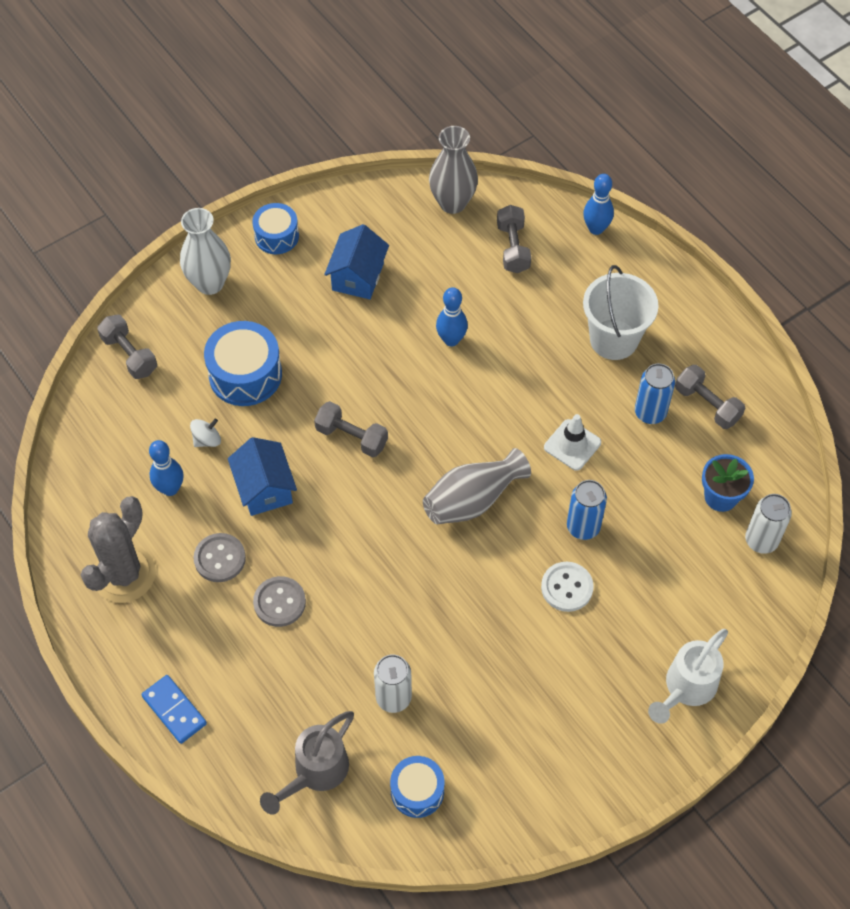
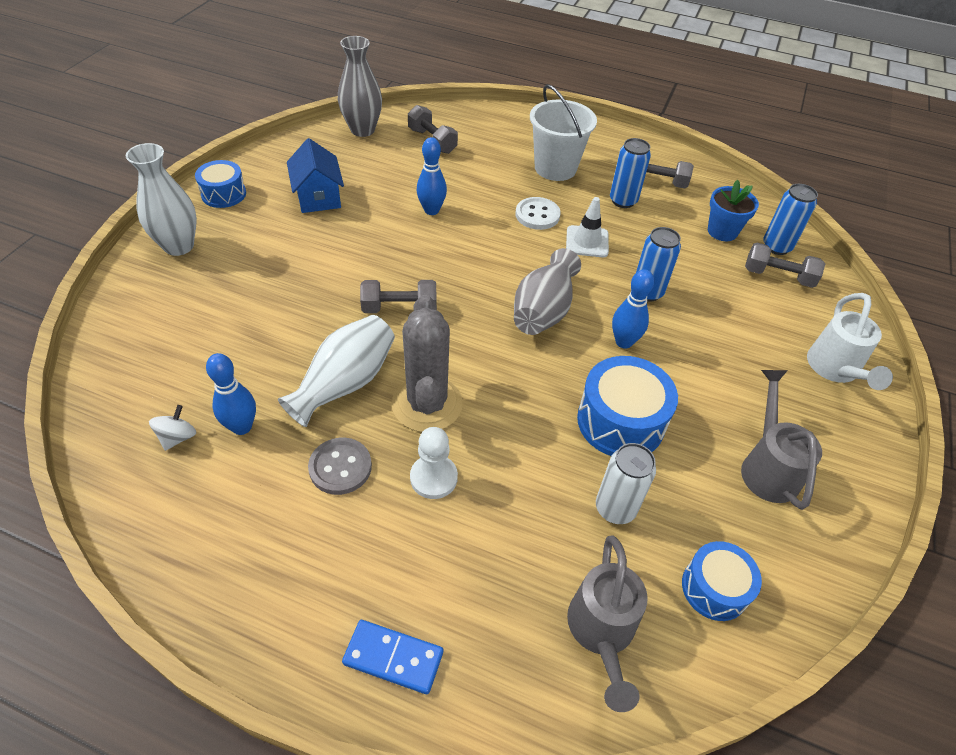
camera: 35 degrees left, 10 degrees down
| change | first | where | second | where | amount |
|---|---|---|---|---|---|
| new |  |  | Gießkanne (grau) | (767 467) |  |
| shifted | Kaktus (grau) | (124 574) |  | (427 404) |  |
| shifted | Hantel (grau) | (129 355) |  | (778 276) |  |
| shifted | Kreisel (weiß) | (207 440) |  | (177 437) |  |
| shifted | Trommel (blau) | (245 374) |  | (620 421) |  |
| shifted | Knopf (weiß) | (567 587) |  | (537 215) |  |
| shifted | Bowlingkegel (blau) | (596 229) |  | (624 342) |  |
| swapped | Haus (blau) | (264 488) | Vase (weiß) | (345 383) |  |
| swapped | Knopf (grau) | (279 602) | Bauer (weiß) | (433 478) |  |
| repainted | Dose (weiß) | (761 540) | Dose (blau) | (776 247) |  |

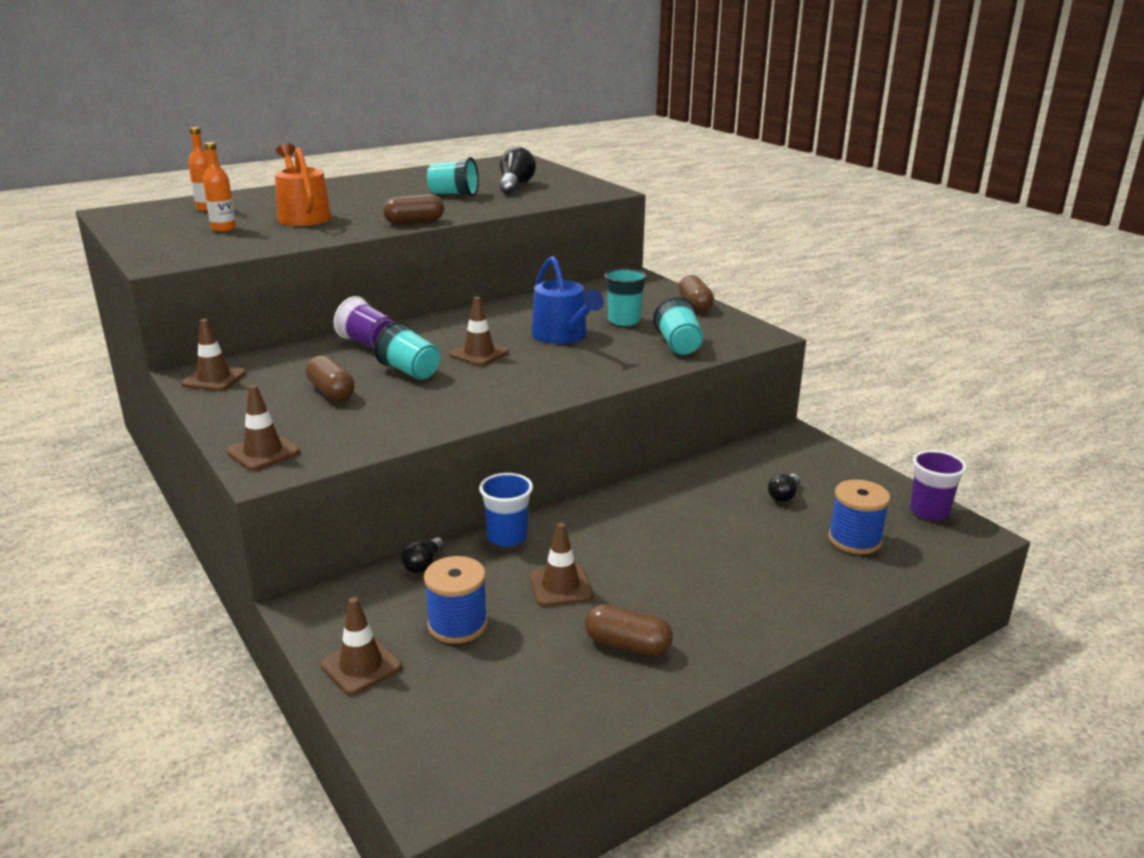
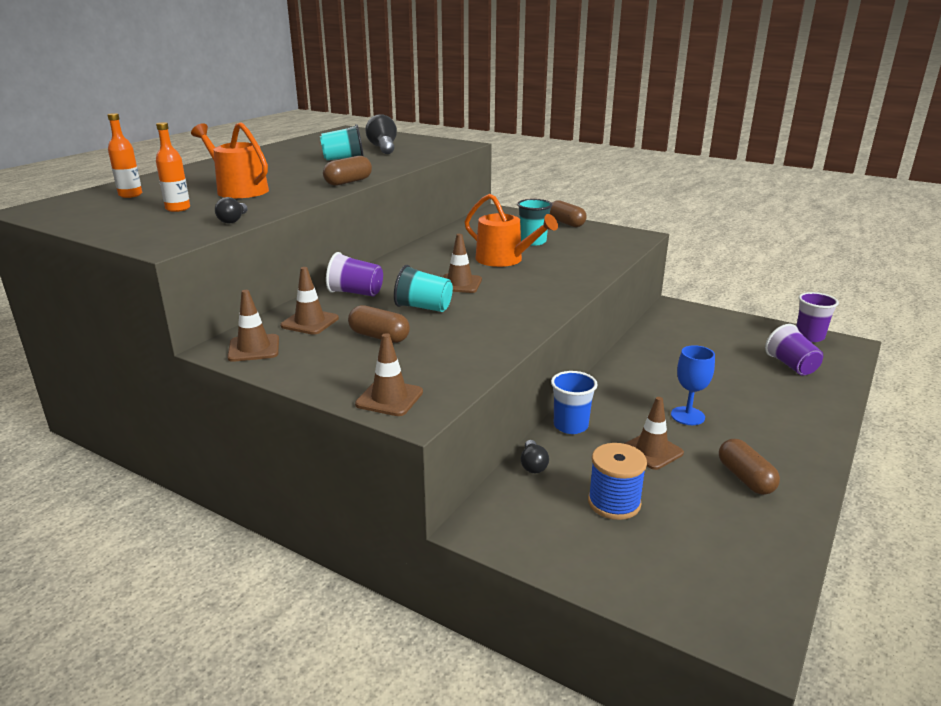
camera: 25 degrees left, 0 degrees up
| change | first | where | second | where | amount |
|---|---|---|---|---|---|
| gone | Becher (türkis) | (678 345) |  |  |  |
| new |  |  | Kelch (blau) | (687 416) |  |
| shifted | Leitkegel (braun) | (361 666) |  | (310 322) |  |
| shifted | Glühbirne (schwarz) | (784 495) |  | (233 220) |  |
| swapped | Garnrolle (blau) | (854 540) | Becher (lila) | (791 366) |  |
| repainted | Gießkanne (blau) | (563 336) | Gießkanne (orange) | (504 259) |  |
| rotated | Kapsel (braun) | (627 645) |  | (745 478) | 75 degrees clockwise |

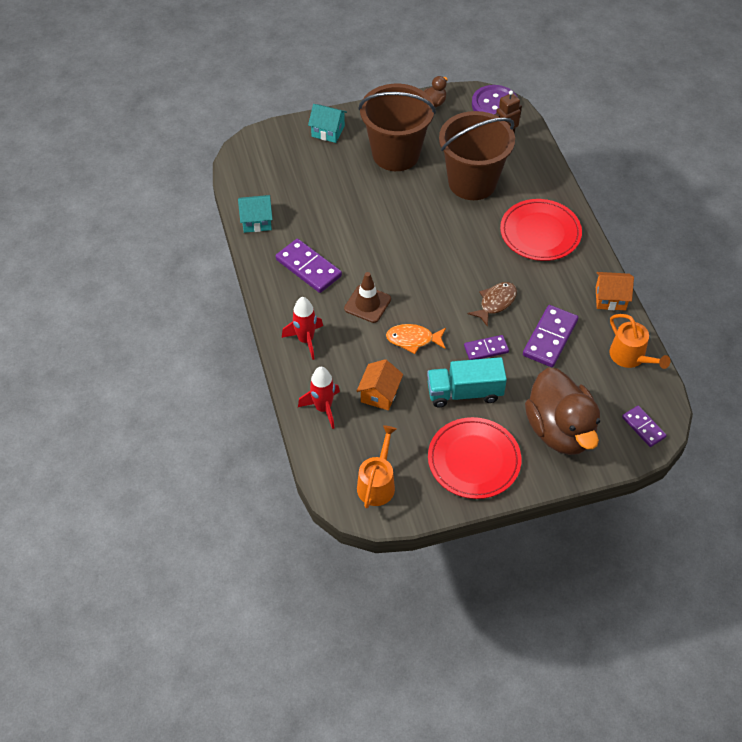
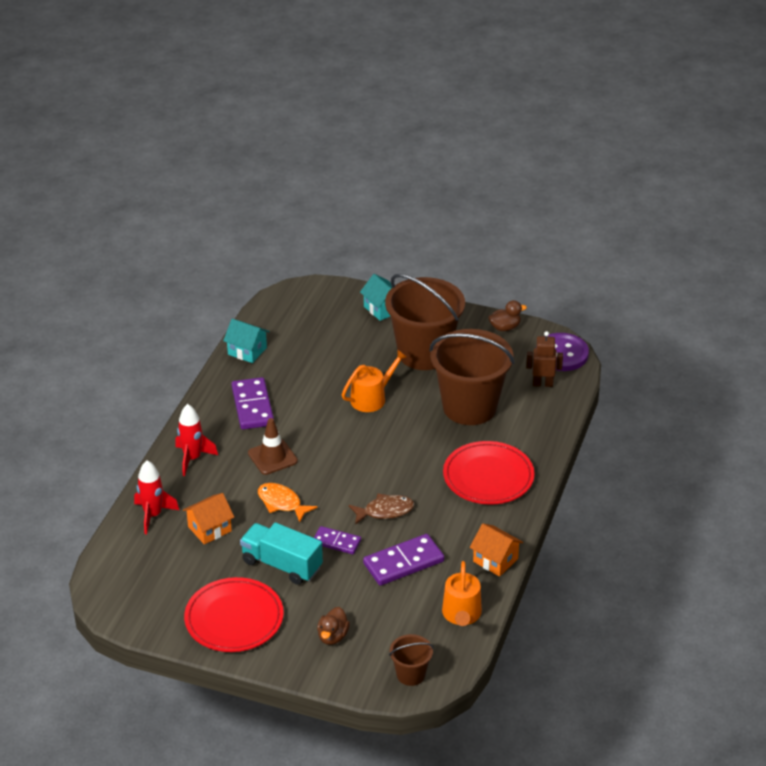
camera: 35 degrees right, 15 degrees down
| change | first | where | second | where | amount |
|---|---|---|---|---|---|
| shifted | Gießkanne (orange) | (377 484) |  | (371 398) |  |
| swapped | Dominostein (lila) | (643 427) | Eimer (braun) | (410 674) |  |
| scaled | Ente (braun) | (560 430) |  | (333 636) | x0.42 |

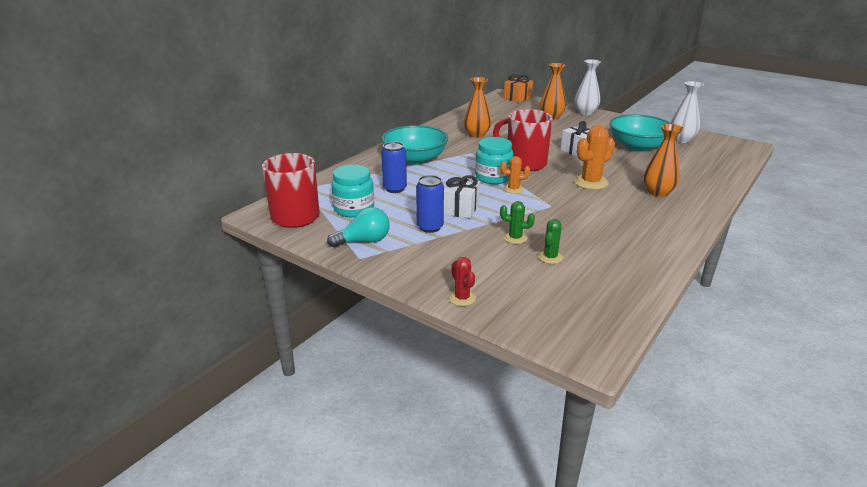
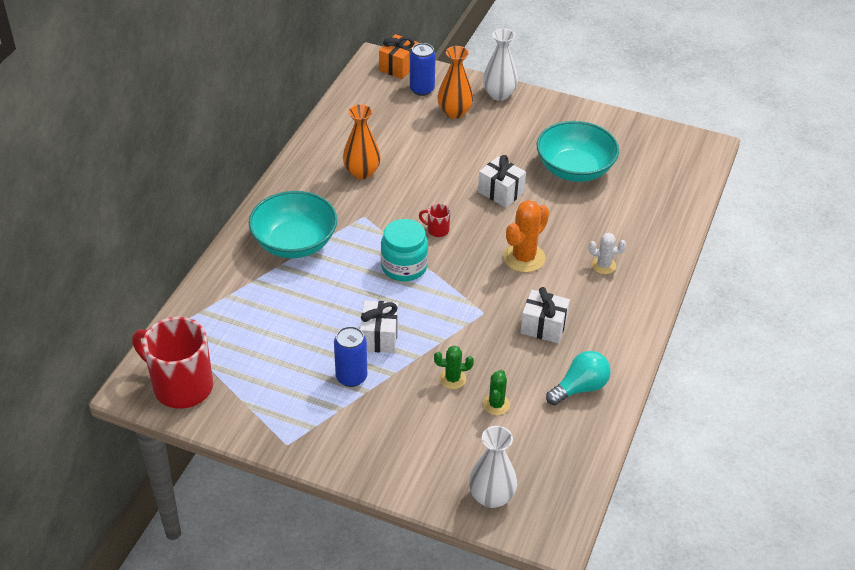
camera: 15 degrees left, 15 degrees up
| change | first | where | second | where | amount |
|---|---|---|---|---|---|
| gone | Einmachglas (türkis) | (354 209) |  |  |  |
| gone | Kaktus (rot) | (462 298) |  |  |  |
| gone | Kaktus (orange) | (513 189) |  |  |  |
| new |  |  | Geschenk (weiß) | (543 326) |  |
| shifted | Glühbirne (türkis) | (364 241) |  | (580 388) |  |
| shifted | Dose (blau) | (395 189) |  | (422 89) |  |
| shifted | Vase (weiß) | (681 140) |  | (491 497) |  |
| swapped | Vase (orange) | (658 192) | Kaktus (weiß) | (603 265) |  |
| scaled | Tasse (rot) | (524 163) |  | (437 230) | x0.42 |

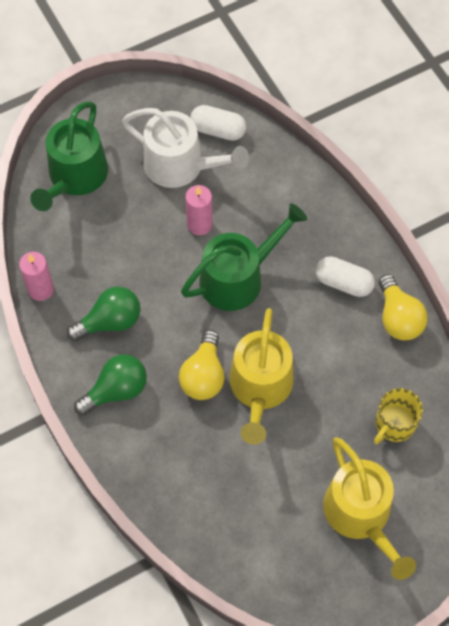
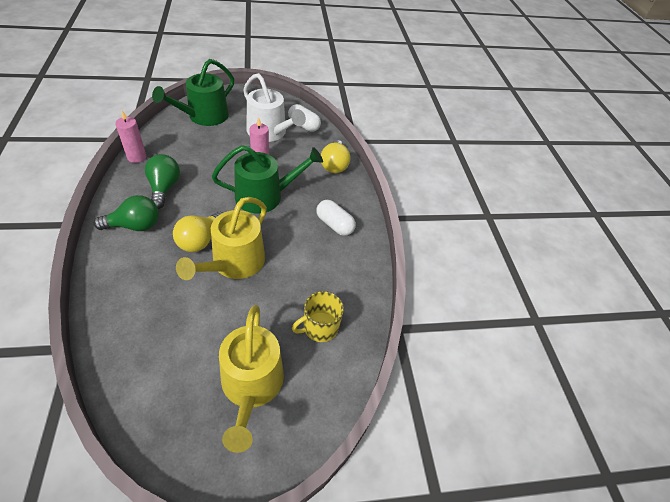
camera: 15 degrees right, 15 degrees down
| change | first | where | second | where | amount |
|---|---|---|---|---|---|
| shifted | Glühbirne (gelb) | (398 318) |  | (334 165) |  |
| rotated | Glühbirne (grün) | (110 321) |  | (164 188) | 90 degrees counterclockwise |

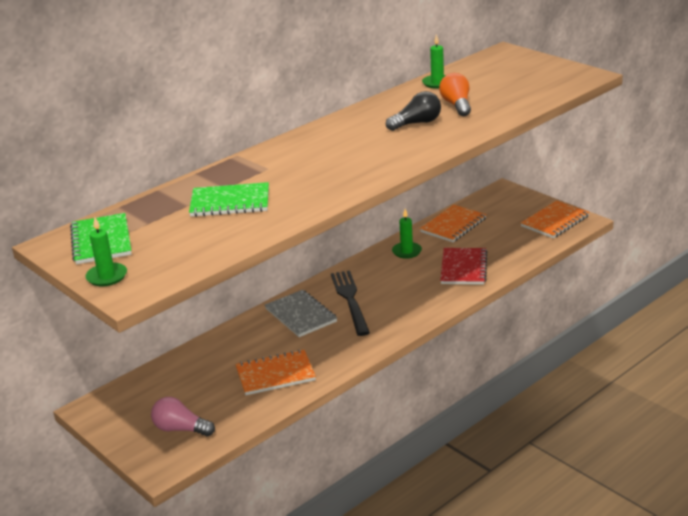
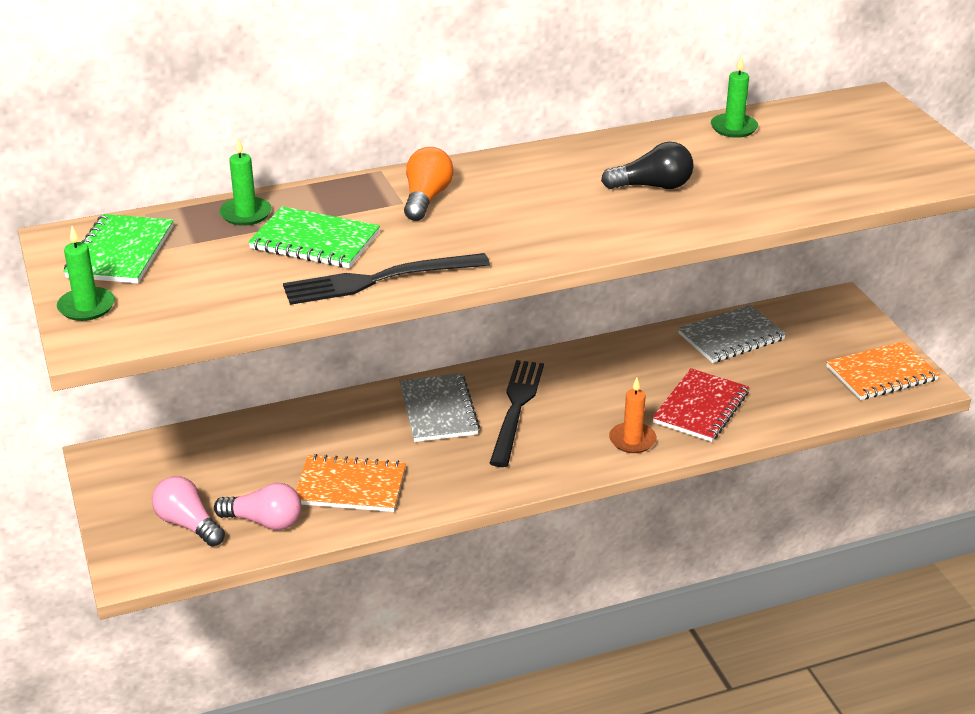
camera: 20 degrees right, 5 degrees up
| change | first | where | second | where | amount |
|---|---|---|---|---|---|
| new |  |  | Glühbirne (rosa) | (264 521) |  |
| new |  |  | Gabel (schwarz) | (378 280) |  |
| new |  |  | Kerze (orange) | (632 440) |  |
| shifted | Kerze (grün) | (407 251) |  | (246 214) |  |
| shifted | Glühbirne (orange) | (457 105) |  | (426 198) |  |
| repainted | Notizbuch (orange) | (453 225) | Notizbuch (grau) | (731 337) |  |

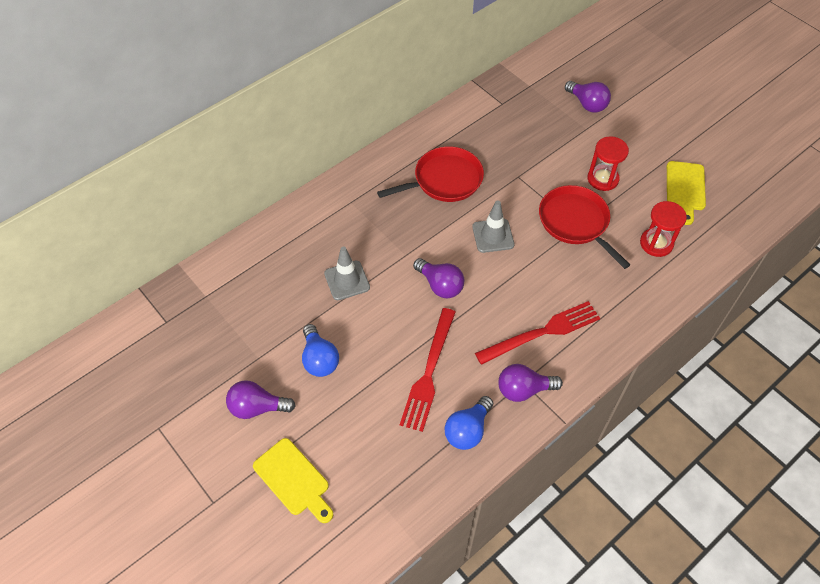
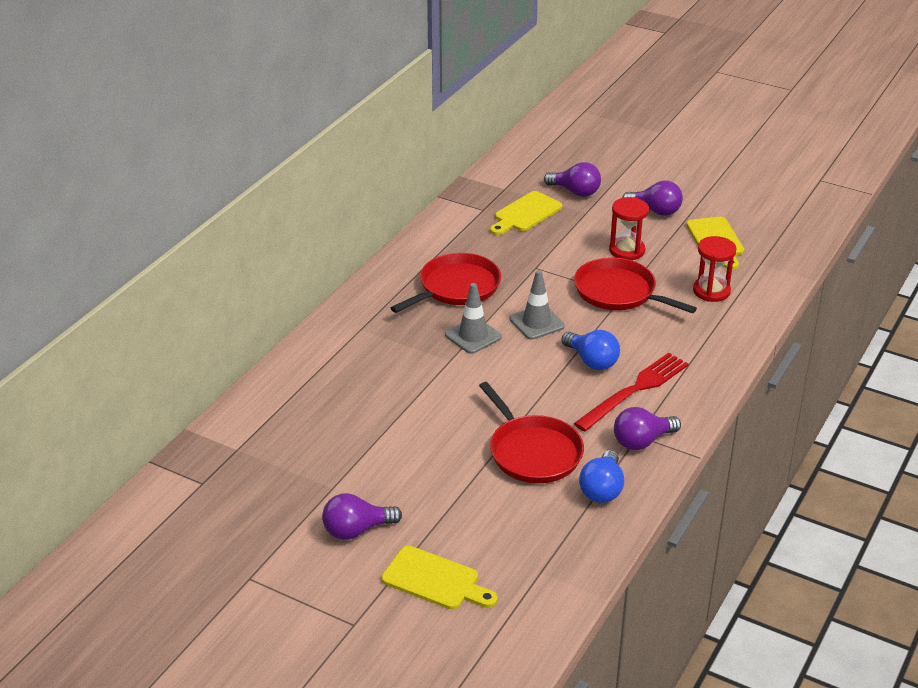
camera: 20 degrees left, 20 degrees down
| change | first | where | second | where | amount |
|---|---|---|---|---|---|
| new |  |  | Schneidebrett (gelb) | (526 213) |  |
| shifted | Glühbirne (blau) | (319 359) |  | (591 361) |  |
| shifted | Leitkegel (grau) | (347 280) |  | (473 336) |  |
| shifted | Glühbirne (lila) | (440 285) |  | (655 211) |  |
| swapped | Gabel (rot) | (429 372) | Pfanne (rot) | (532 452) |  |

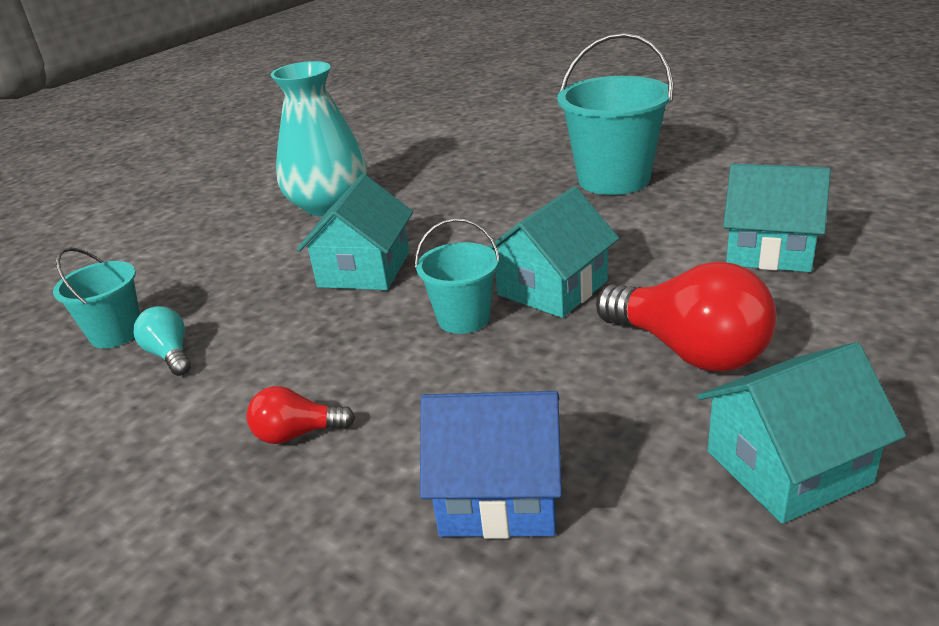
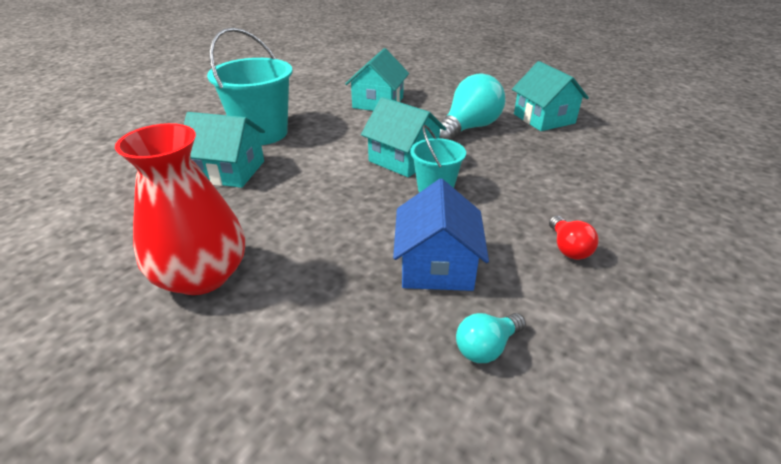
camera: 95 degrees left, 5 degrees up
| change | first | where | second | where | amount |
|---|---|---|---|---|---|
| gone | Eimer (türkis) | (116 333) |  |  |  |
| shifted | Haus (türkis) | (364 269) |  | (229 171) |  |
| shifted | Haus (blau) | (499 494) |  | (437 265) |  |
| repainted | Vase (türkis) | (329 205) | Vase (rot) | (202 275) |  |
| repainted | Glühbirne (rot) | (689 350) | Glühbirne (türkis) | (468 128) |  |

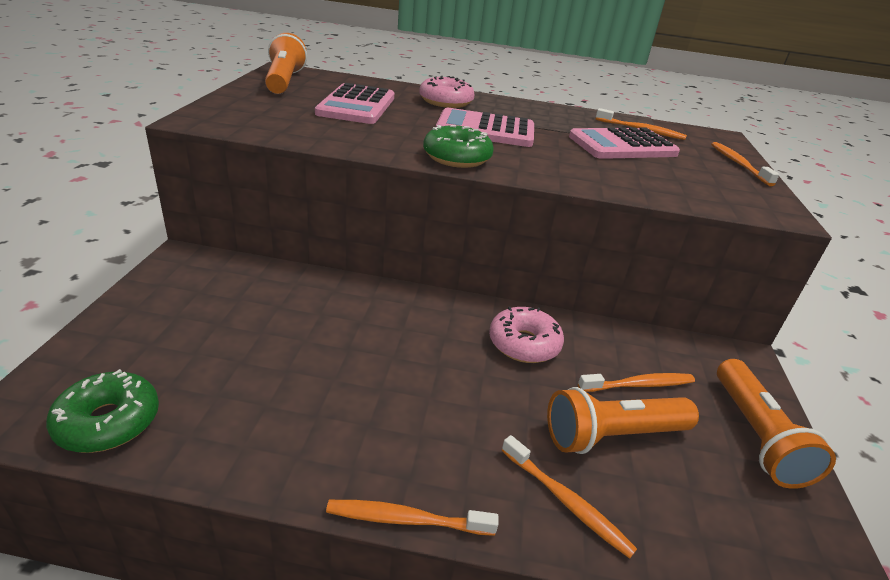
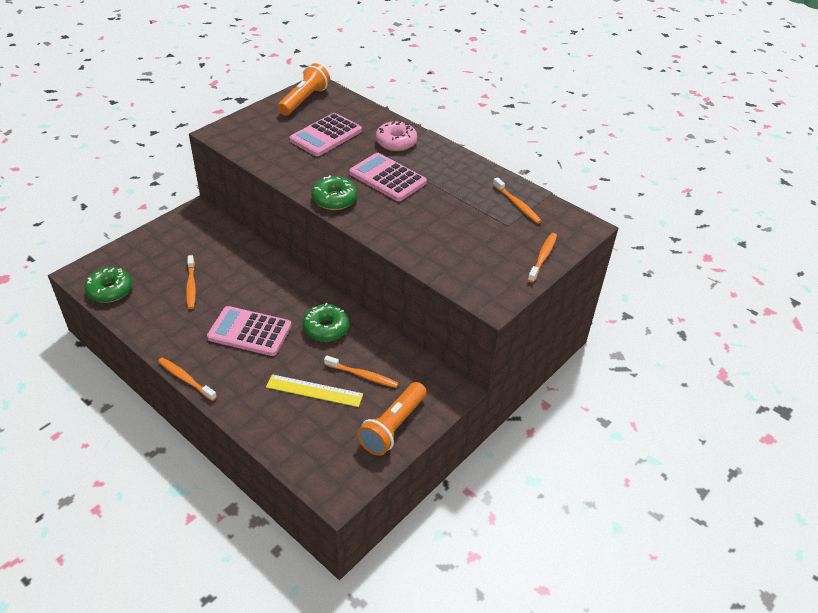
camera: 35 degrees right, 10 degrees up
| change | first | where | second | where | amount |
|---|---|---|---|---|---|
| shifted | Zahnbürste (orange) | (566 501) |  | (191 286) |  |
| shifted | Taschenrechner (rosa) | (622 146) |  | (250 332) |  |
| swapped | Taschenlampe (orange) | (612 435) | Lineal (gelb) | (314 391) |  |
| repainted | Donut (rosa) | (524 344) | Donut (grün) | (326 328) |  |

